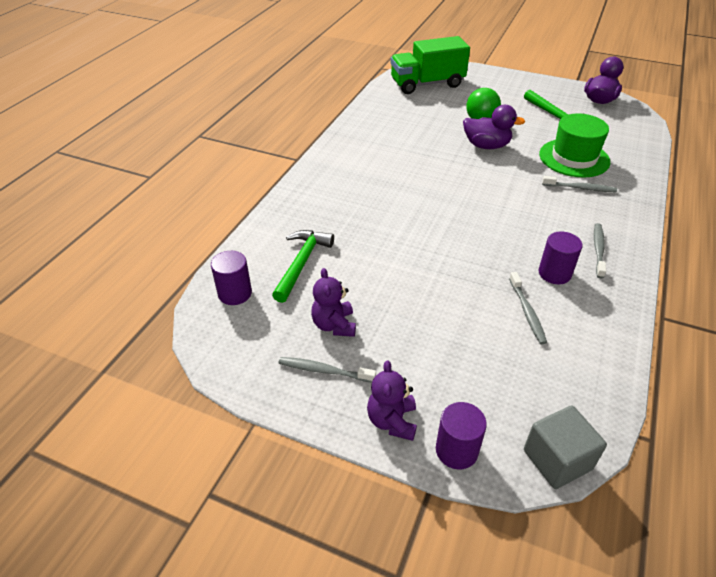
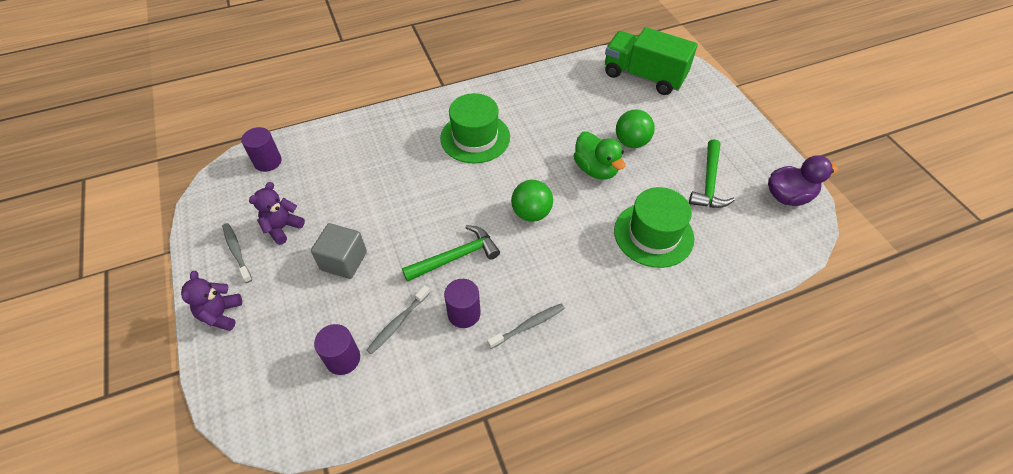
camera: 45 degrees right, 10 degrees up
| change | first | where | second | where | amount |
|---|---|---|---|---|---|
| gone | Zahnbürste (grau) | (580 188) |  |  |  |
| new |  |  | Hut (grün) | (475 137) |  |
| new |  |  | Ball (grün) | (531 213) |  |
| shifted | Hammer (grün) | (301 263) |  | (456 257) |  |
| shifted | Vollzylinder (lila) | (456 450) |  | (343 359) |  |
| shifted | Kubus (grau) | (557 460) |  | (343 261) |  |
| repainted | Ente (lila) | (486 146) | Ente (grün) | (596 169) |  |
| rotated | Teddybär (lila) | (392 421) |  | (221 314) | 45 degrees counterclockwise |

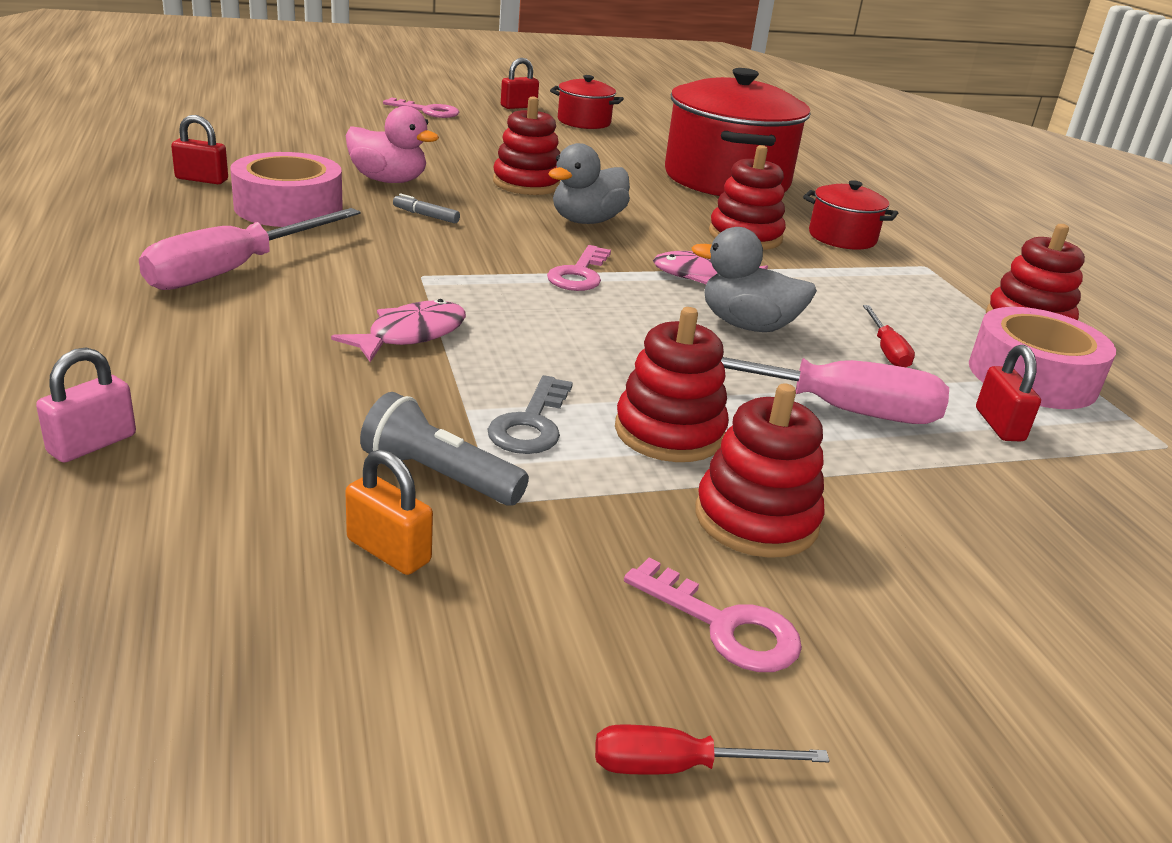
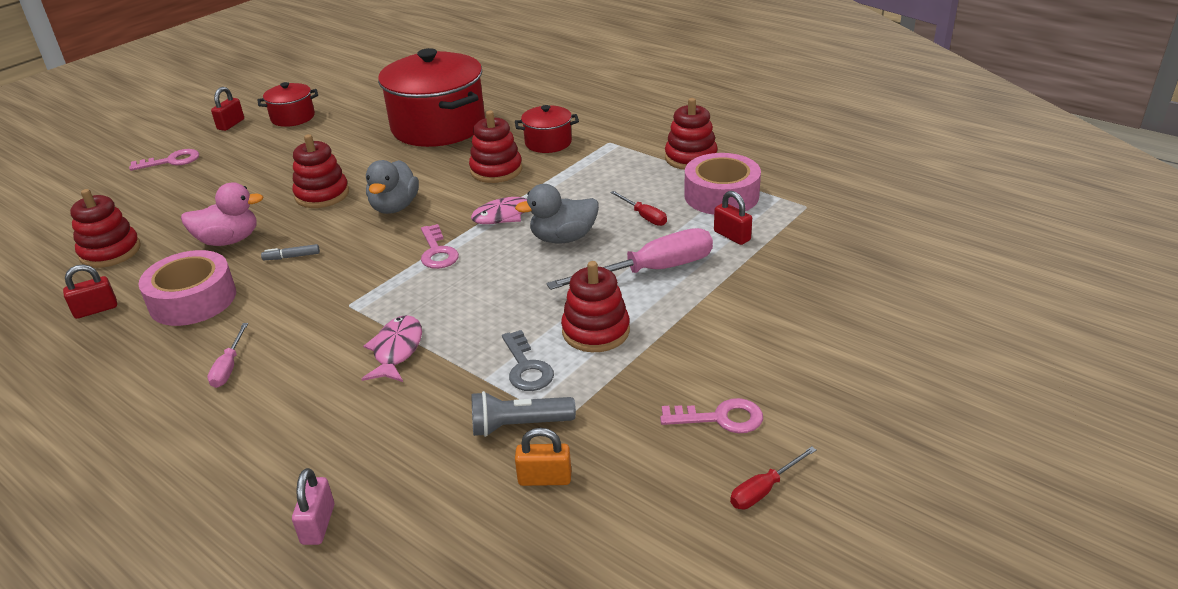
camera: 30 degrees left, 5 degrees up
| change | first | where | second | where | amount |
|---|---|---|---|---|---|
| shifted | Stapelspielzeug (rot) | (756 519) |  | (110 252) |  |
| scaled | Schraubenzieher (rosa) | (235 270) |  | (229 367) | x0.49 |

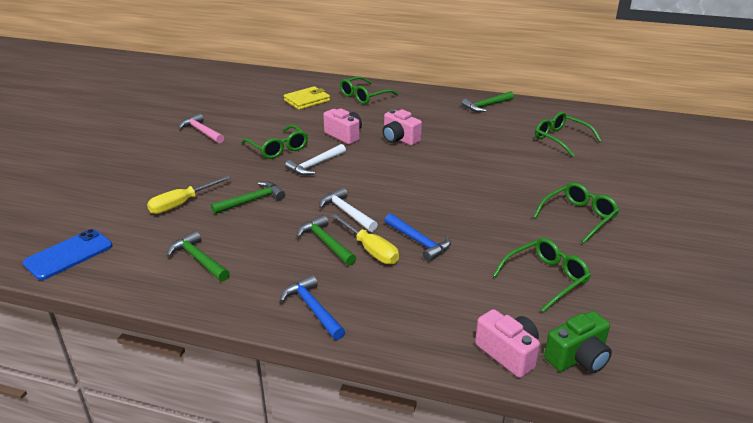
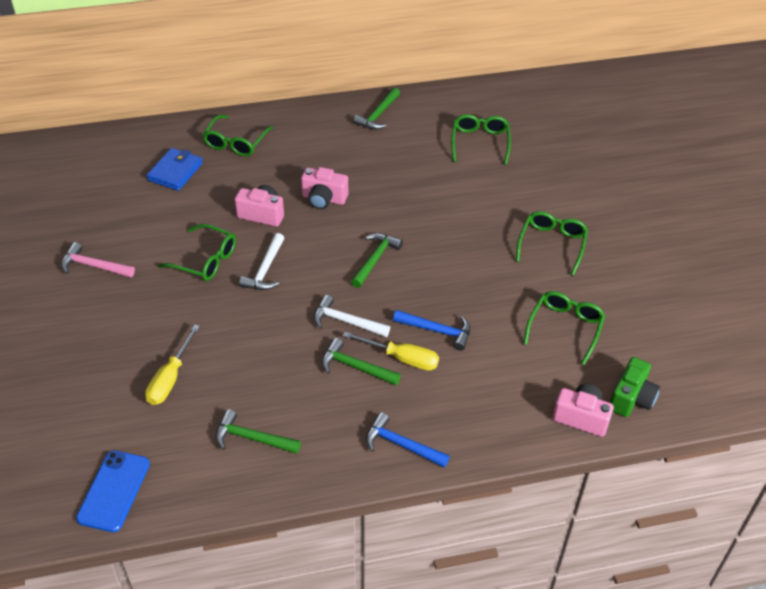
camera: 30 degrees left, 15 degrees up
| change | first | where | second | where | amount |
|---|---|---|---|---|---|
| shifted | Hammer (grün) | (252 201) |  | (375 259) |  |
| repainted | Geldbörse (gelb) | (307 100) | Geldbörse (blau) | (175 172) |  |
| rotated | Brille (grün) | (561 139) |  | (480 143) | 75 degrees clockwise |

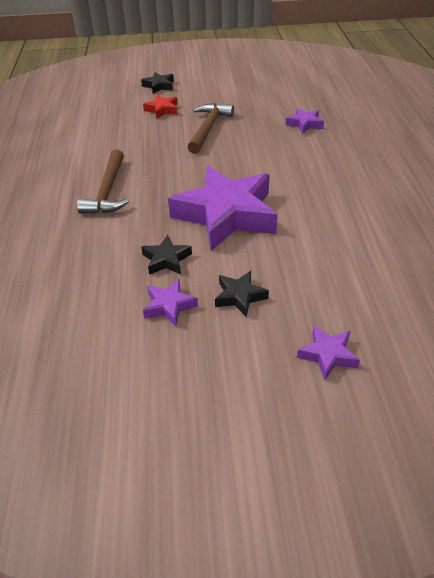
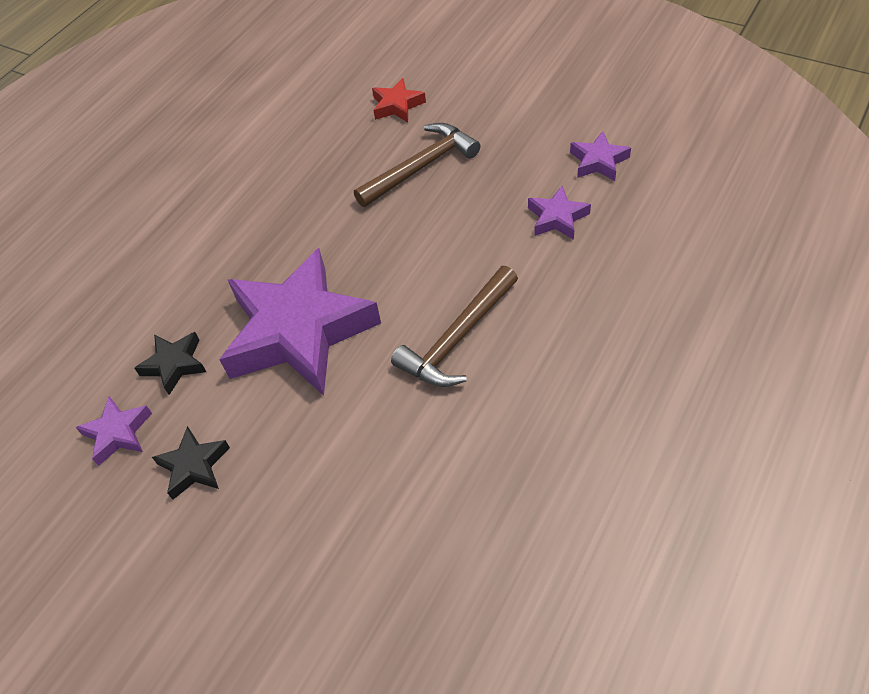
camera: 40 degrees right, 10 degrees up
| change | first | where | second | where | amount |
|---|---|---|---|---|---|
| gone | Stern (schwarz) | (159 86) |  |  |  |
| shifted | Hammer (braun) | (107 191) |  | (457 338) |  |
| shifted | Stern (lila) | (328 355) |  | (598 161) |  |

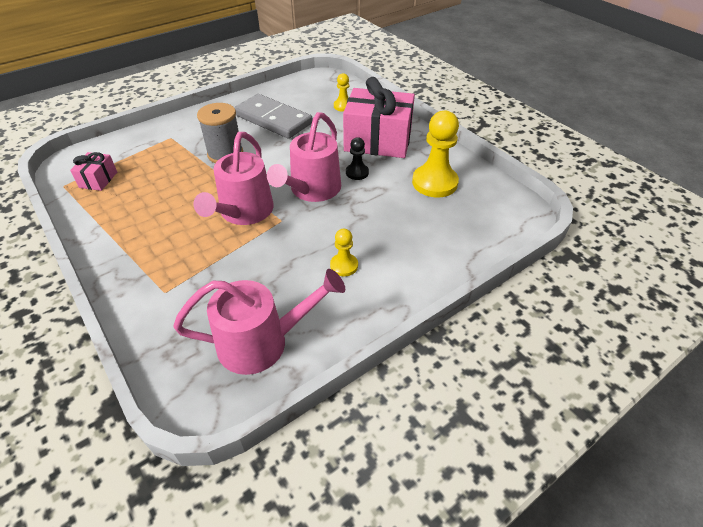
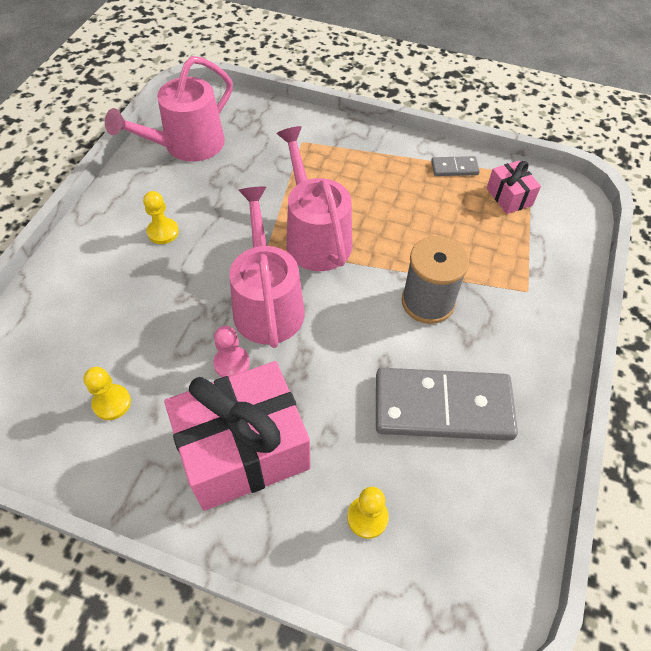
camera: 145 degrees right, 10 degrees up
| change | first | where | second | where | amount |
|---|---|---|---|---|---|
| new |  |  | Dominostein (grau) | (454 168) |  |
| repainted | Bauer (schwarz) | (357 172) | Bauer (rosa) | (231 363) |  |
| scaled | Bauer (gelb) | (434 183) |  | (112 403) | x0.52 |

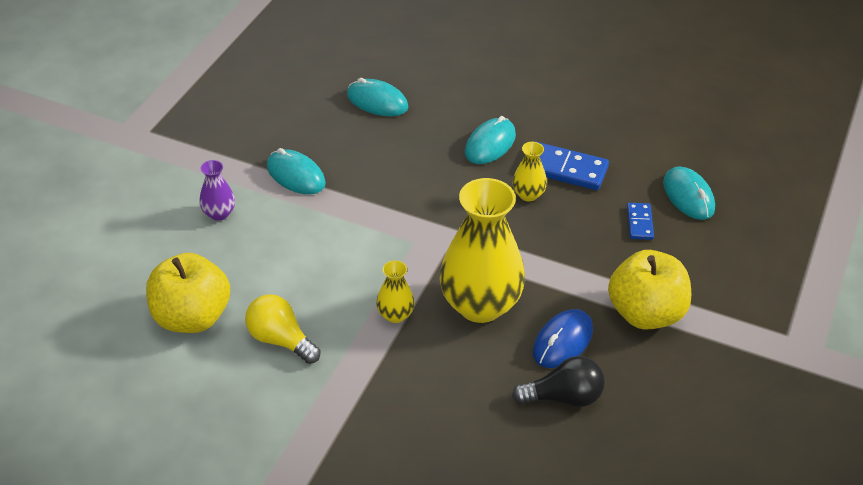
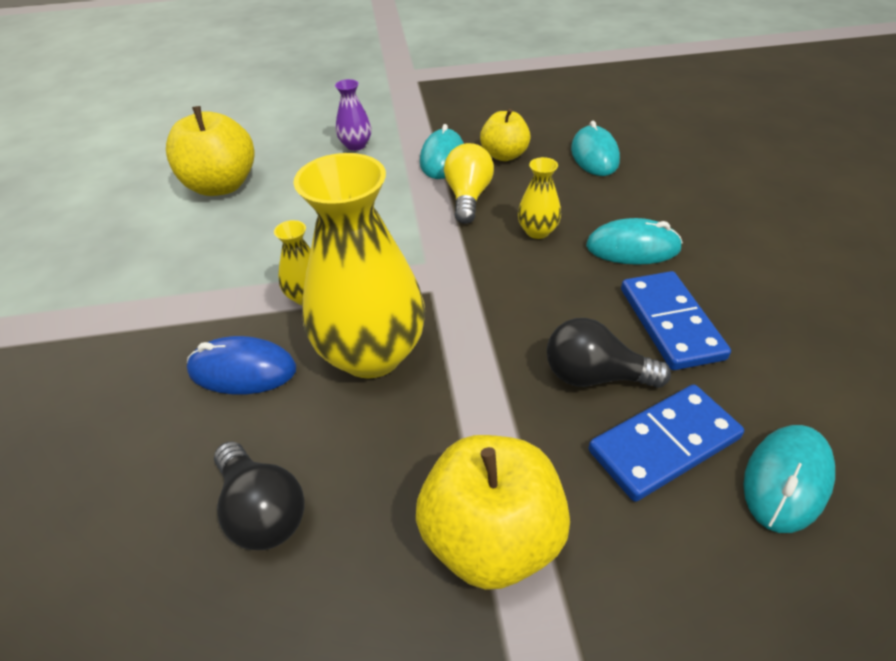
camera: 60 degrees right, 0 degrees up
| change | first | where | second | where | amount |
|---|---|---|---|---|---|
| new |  |  | Apfel (gelb) | (504 155) |  |
| new |  |  | Glühbirne (schwarz) | (595 376) |  |
| shifted | Glühbirne (gelb) | (280 340) |  | (468 197) |  |
| shifted | Vase (gelb) | (528 194) |  | (537 231) |  |
| shifted | Computermaus (blau) | (562 341) |  | (242 370) |  |
| scaled | Dominostein (blau) | (639 223) |  | (664 445) | x1.78 |

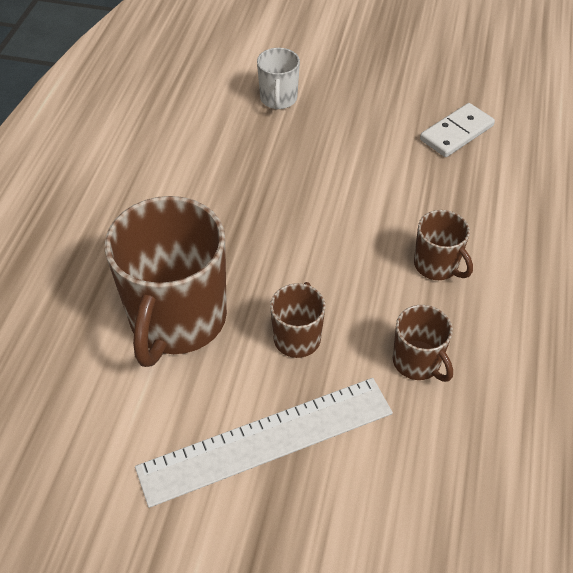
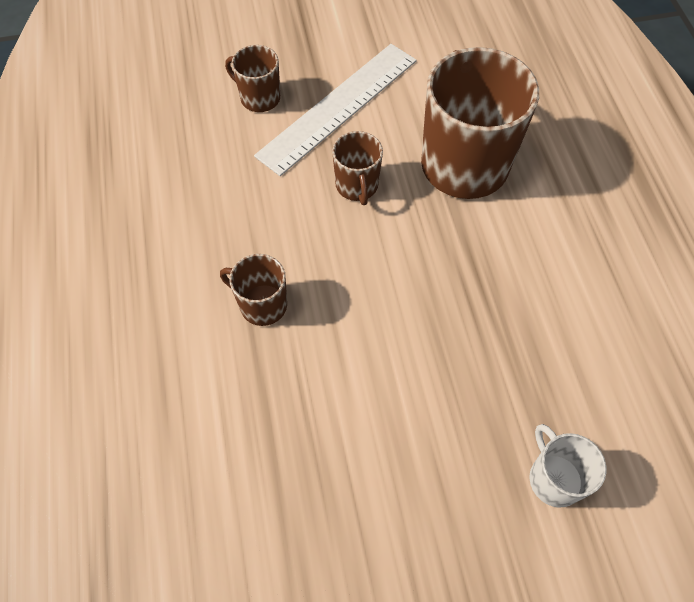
camera: 155 degrees right, 10 degrees up
| change | first | where | second | where | amount |
|---|---|---|---|---|---|
| gone | Dominostein (weiß) | (456 133) |  |  |  |
| shifted | Tasse (braun) | (417 362) |  | (259 98) |  |

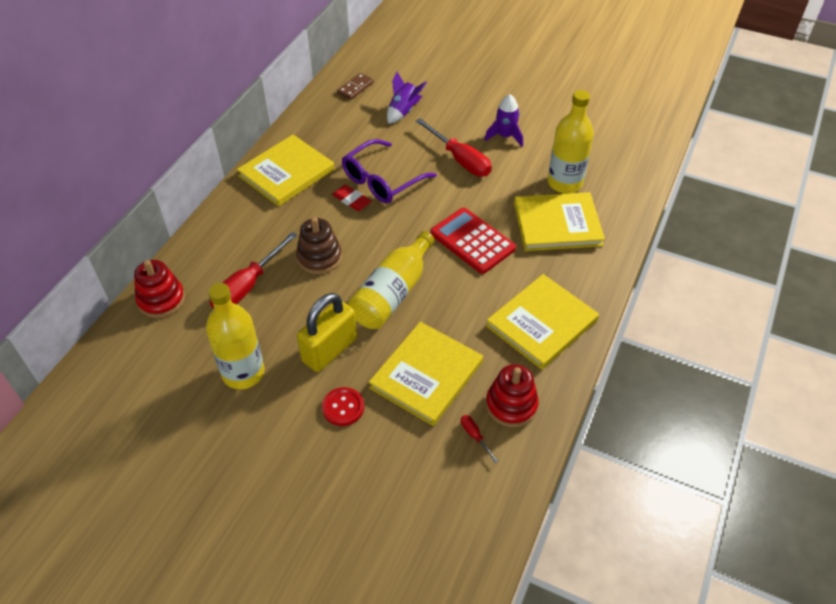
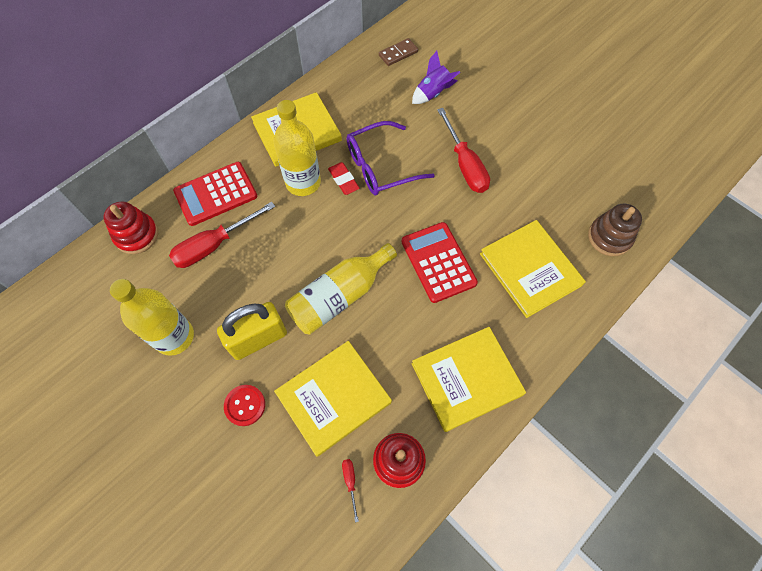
camera: 20 degrees right, 15 degrees up
| change | first | where | second | where | amount |
|---|---|---|---|---|---|
| gone | Rakete (lila) | (505 136) |  |  |  |
| new |  |  | Taschenrechner (rot) | (216 194) |  |
| shifted | Stapelspielzeug (braun) | (319 257) |  | (609 237) |  |
| shifted | Flasche (gelb) | (564 183) |  | (303 182) |  |
| rotated | Buch (gelb) | (557 224) |  | (530 269) | 45 degrees clockwise |

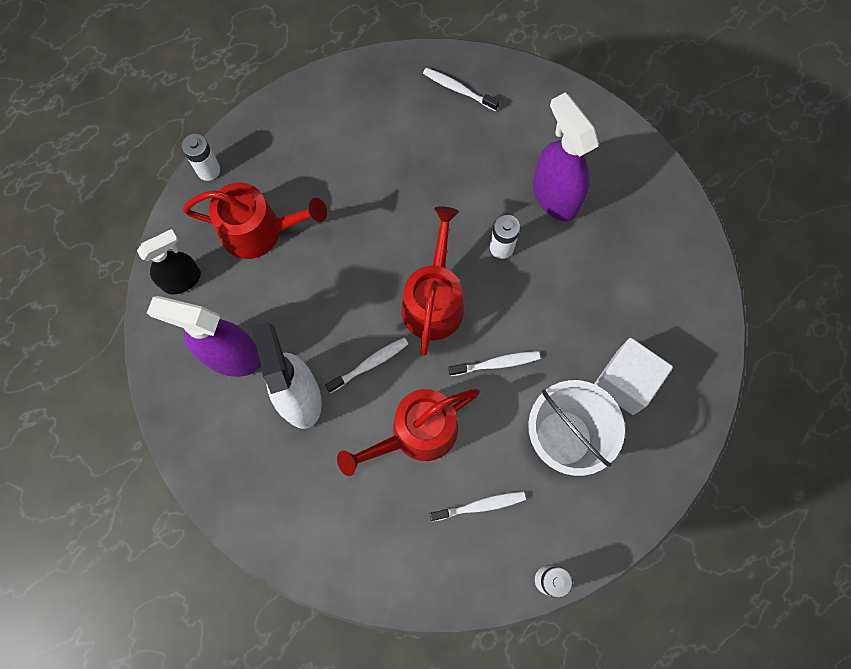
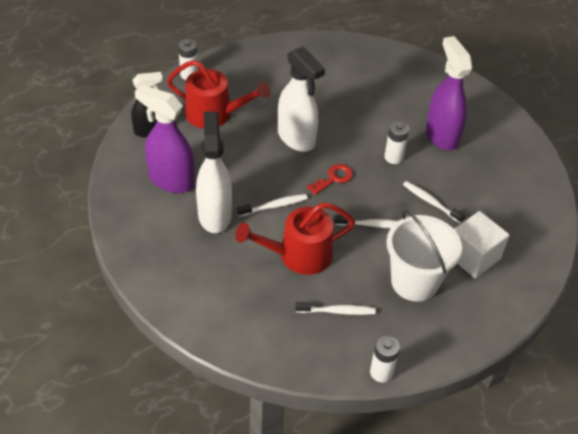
camera: 10 degrees right, 25 degrees down
| change | first | where | second | where | amount |
|---|---|---|---|---|---|
| new |  |  | Sprühflasche (weiß) | (296 138) |  |
| shifted | Zahnbürste (weiß) | (458 89) |  | (431 202) |  |
| swapped | Gießkanne (rot) | (434 301) | Schlüssel (rot) | (333 178) |  |

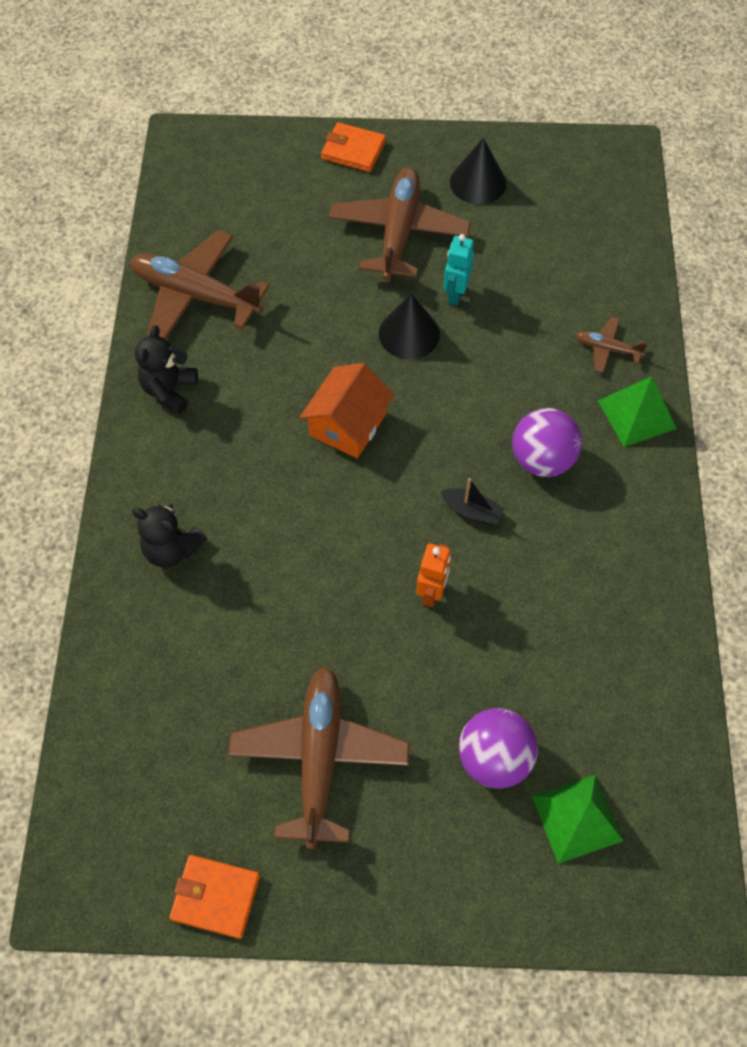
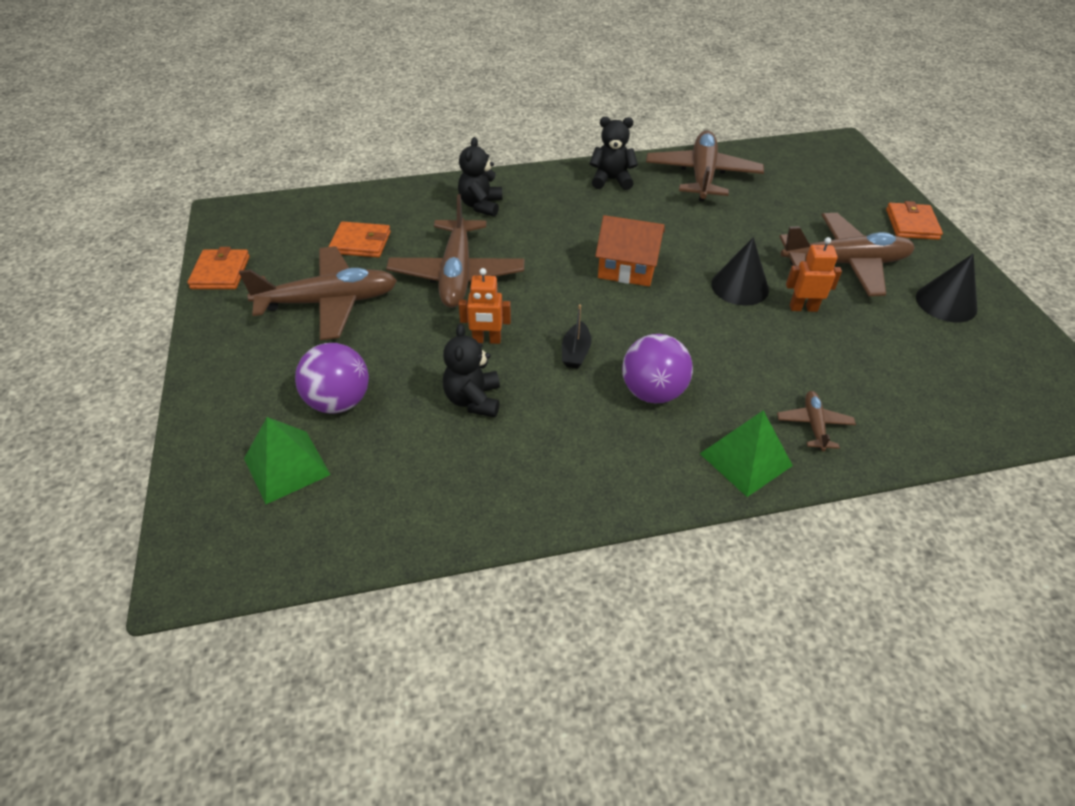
camera: 75 degrees right, 15 degrees down
| change | first | where | second | where | amount |
|---|---|---|---|---|---|
| new |  |  | Geldbörse (orange) | (361 243) |  |
| new |  |  | Flugzeug (braun) | (457 274) |  |
| new |  |  | Teddybär (schwarz) | (473 400) |  |
| repainted | Roboter (türkis) | (455 294) | Roboter (orange) | (803 308) |  |

